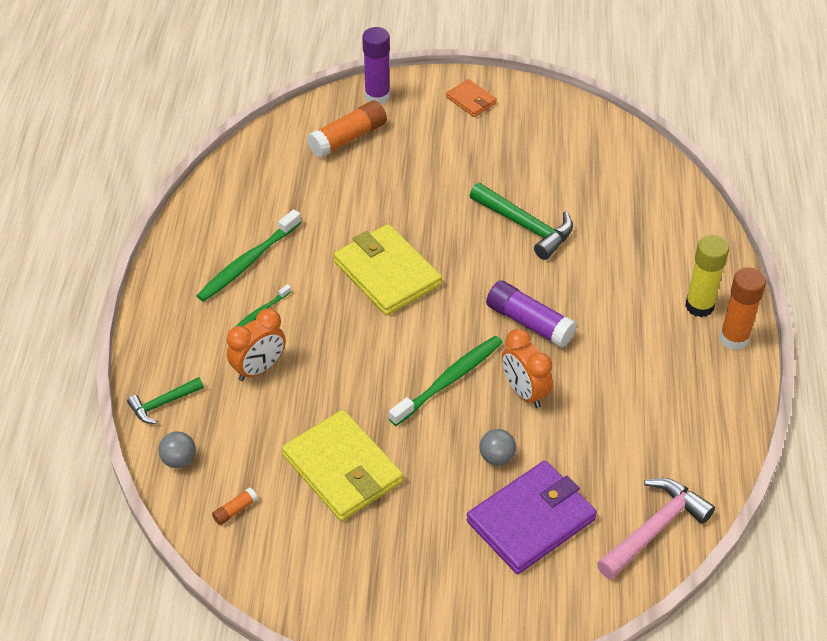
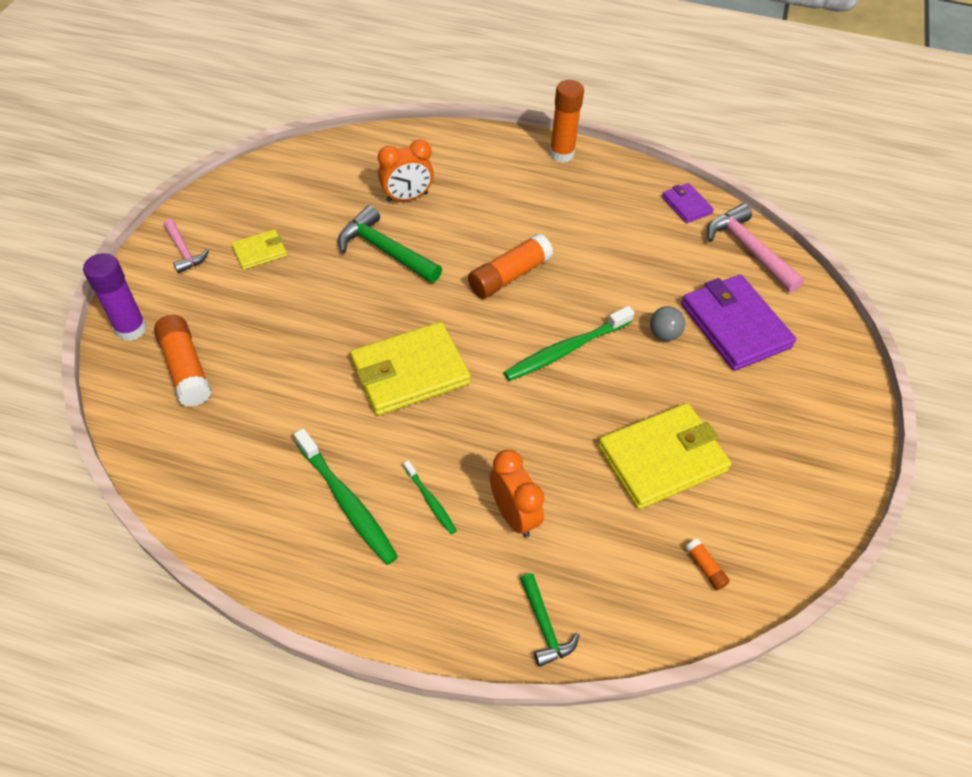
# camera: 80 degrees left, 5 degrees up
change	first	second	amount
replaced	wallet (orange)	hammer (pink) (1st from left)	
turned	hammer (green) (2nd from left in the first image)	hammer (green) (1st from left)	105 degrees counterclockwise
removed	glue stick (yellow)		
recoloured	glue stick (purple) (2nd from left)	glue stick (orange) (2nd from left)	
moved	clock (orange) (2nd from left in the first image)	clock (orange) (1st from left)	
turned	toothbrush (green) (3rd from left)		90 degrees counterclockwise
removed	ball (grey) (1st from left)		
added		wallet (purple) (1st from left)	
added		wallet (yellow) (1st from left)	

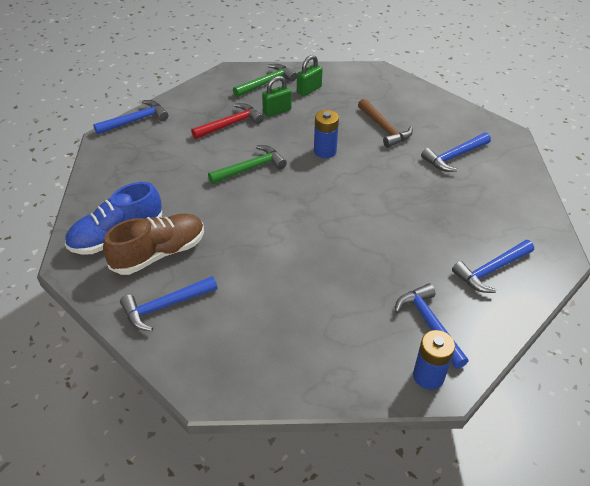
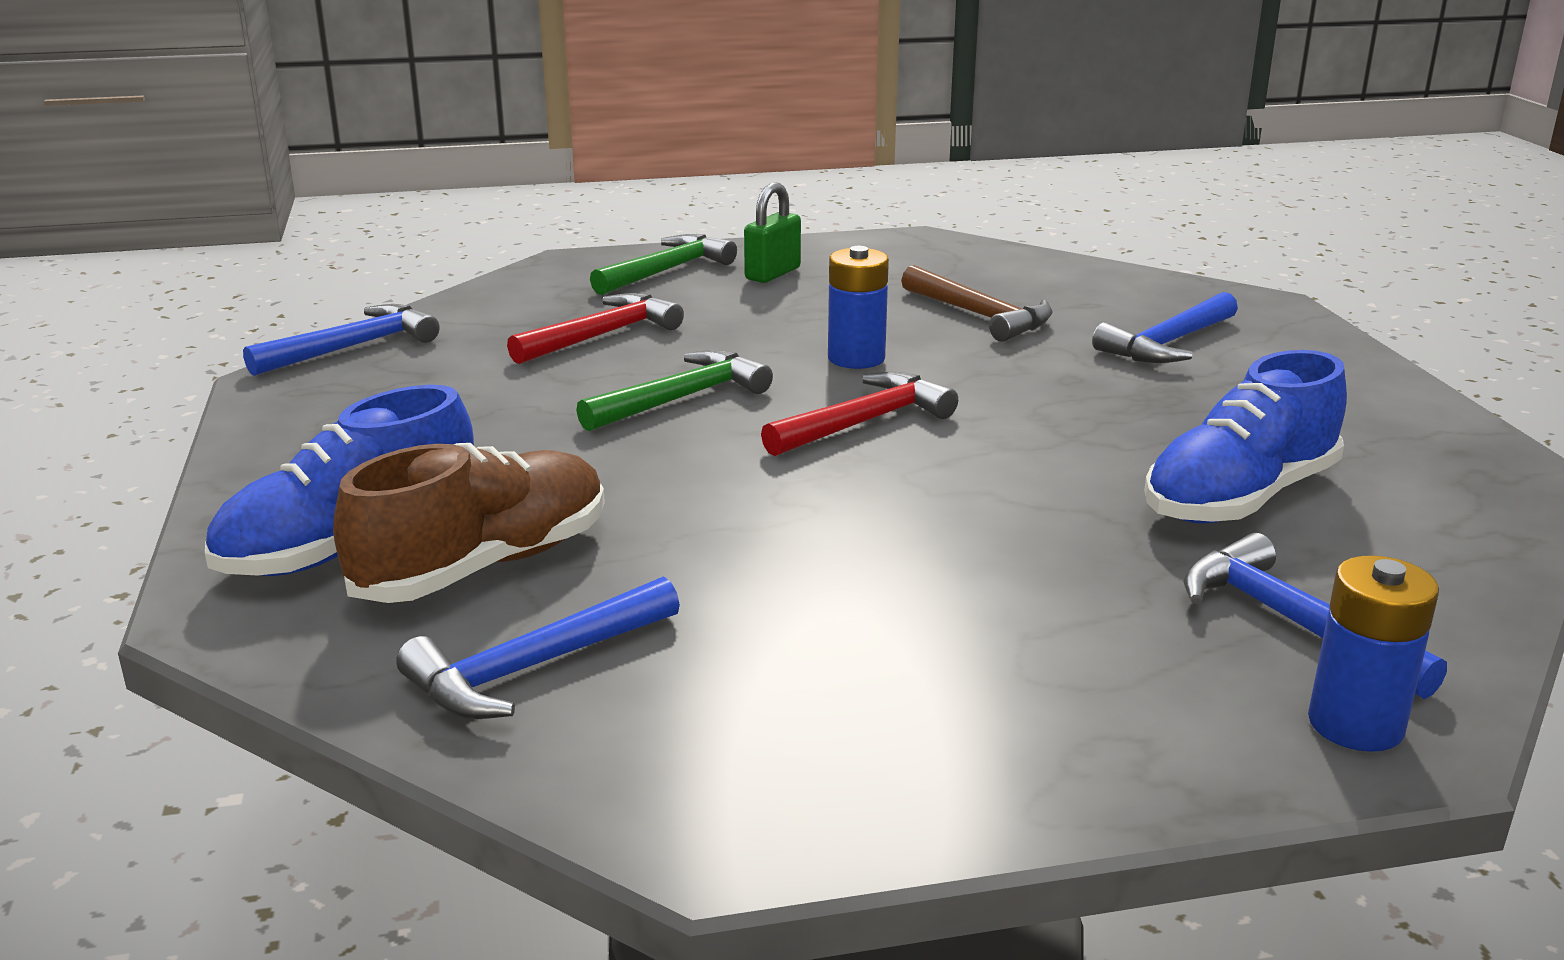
# camera: 10 degrees left, 20 degrees down
change	first	second	amount
removed	padlock (green) (1st from left)		
removed	hammer (blue) (5th from left)		
added		shoe (blue) (2nd from left)	
added		hammer (red) (2nd from left)	

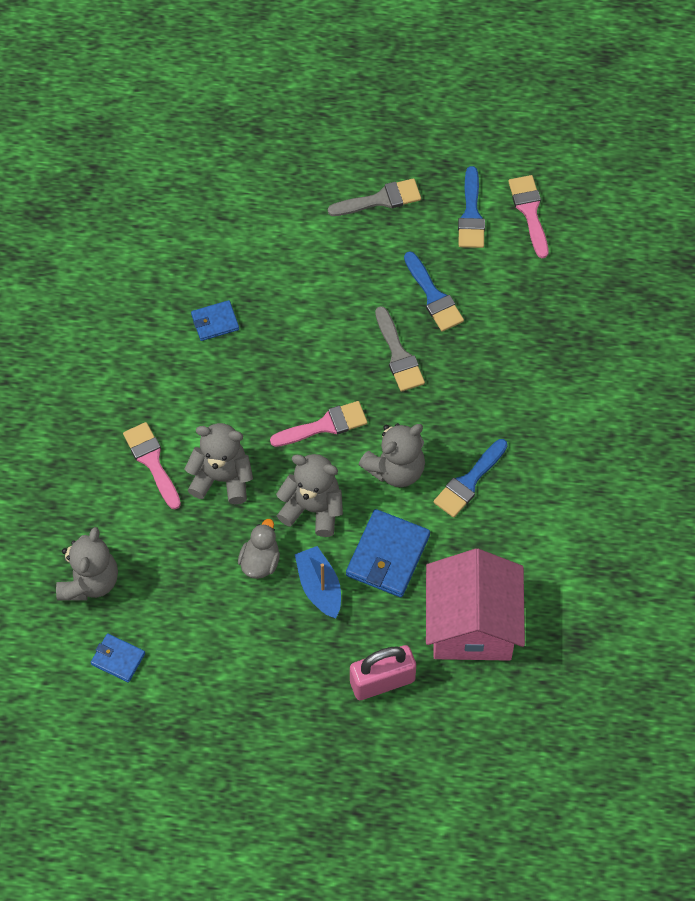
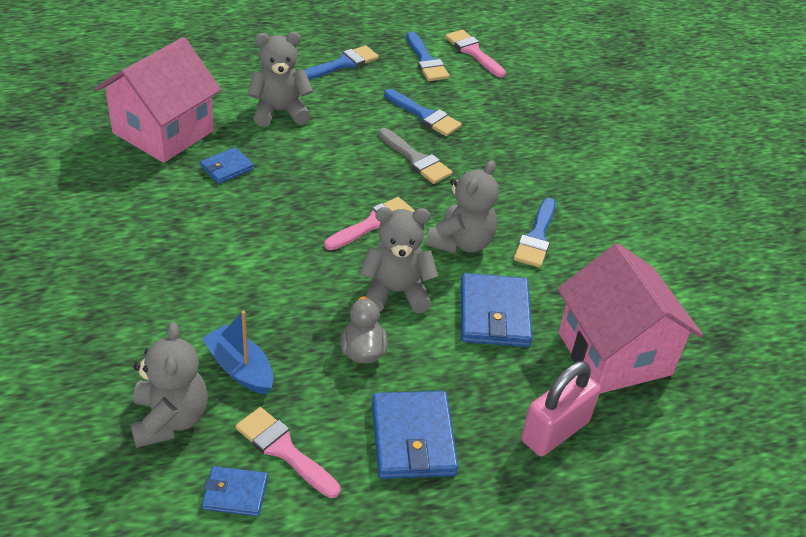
# camera: 25 degrees left, 20 degrees down
change	first	second	amount
recoloured	brush (grey) (1st from left)	brush (blue) (1st from left)	
moved	brush (pink) (1st from left)		
moved	teddy bear (grey) (2nd from left)		
moved	boat (blue)		
added		house (pink) (1st from left)	
added		wallet (blue) (3rd from left)	

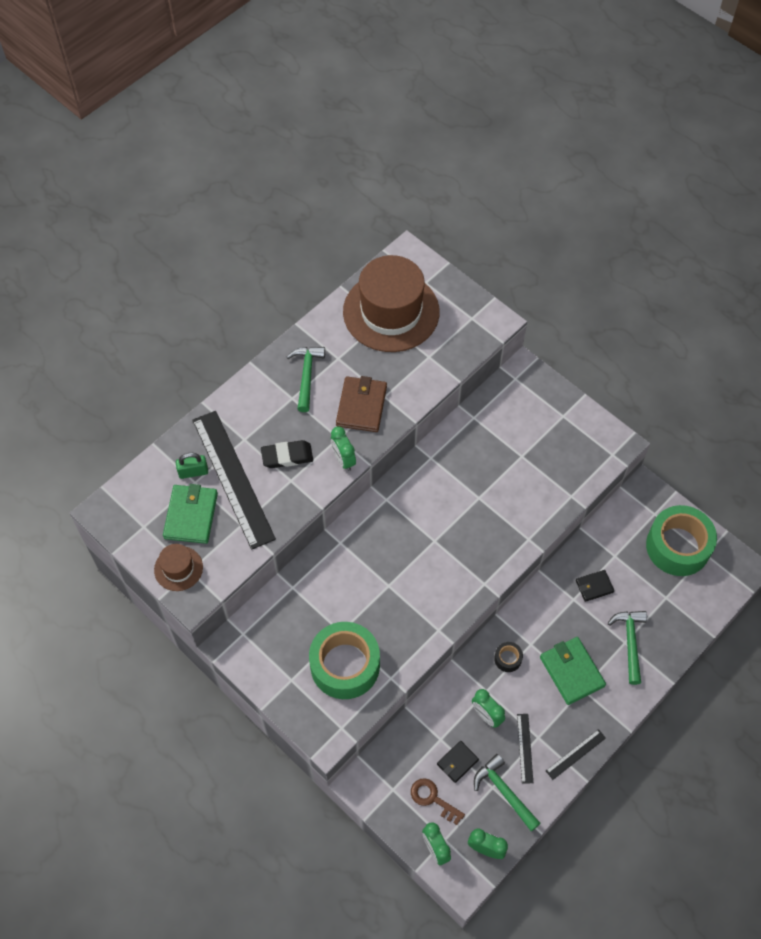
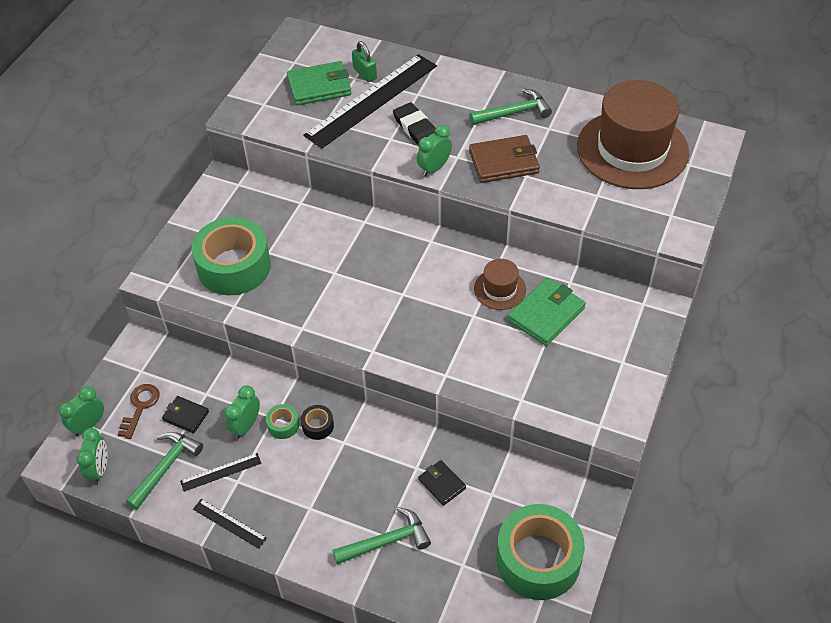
# camera: 70 degrees right, 10 degrees down
change	first	second	amount
moved	hat (brown) (1st from left)		
moved	wallet (green) (2nd from left)		
added		tape (green) (2nd from left)	

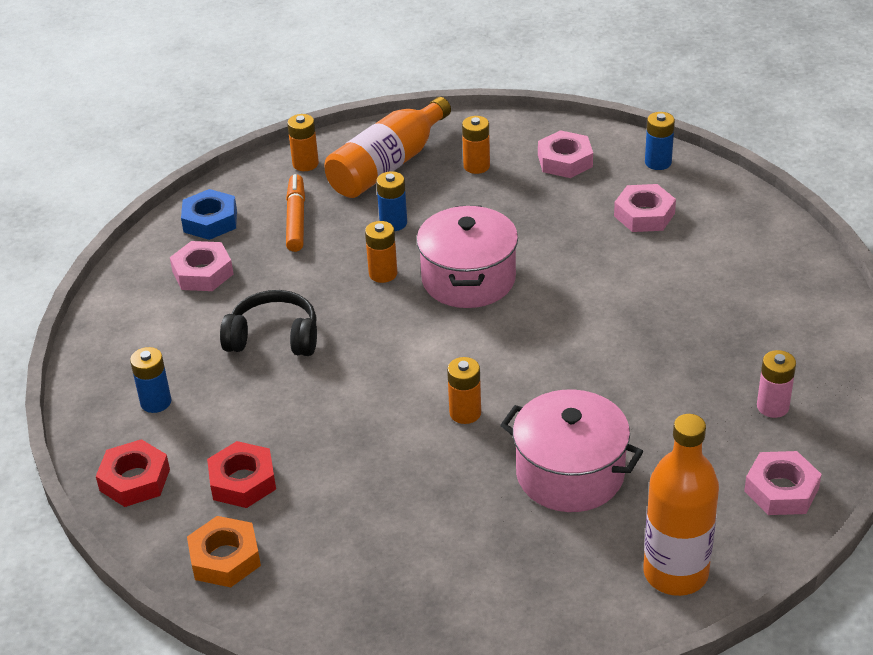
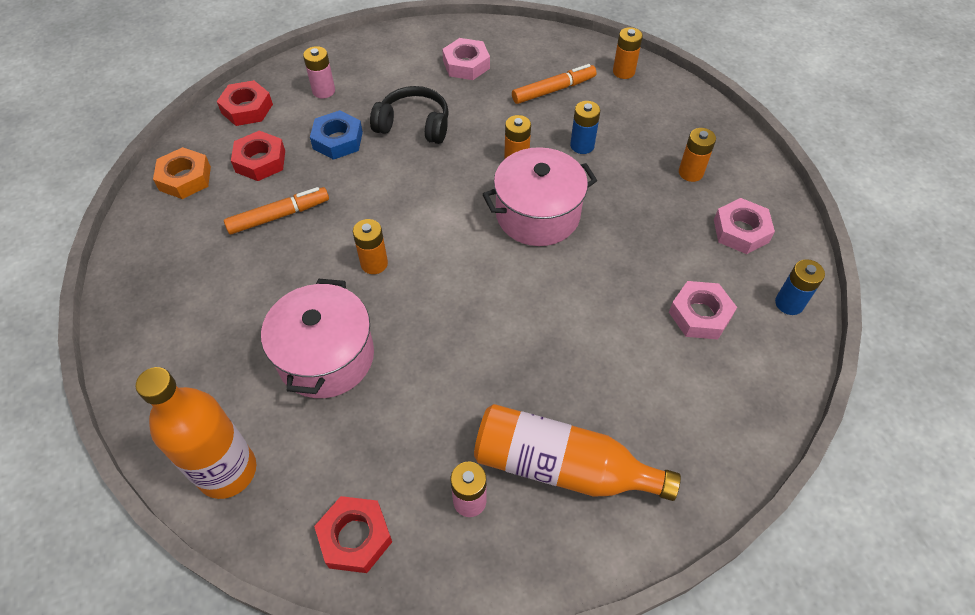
# camera: 65 degrees right, 15 degrees up
change	first	second	amount
moved	bottle (orange) (1st from left in the first image)	bottle (orange) (2nd from left)	
moved	nut (blue)		
turned	headphones (black)		60 degrees counterclockwise
recoloured	battery (blue) (1st from left)	battery (pink) (1st from left)	
recoloured	nut (pink) (4th from left)	nut (red) (3rd from left)	
added		marker (orange) (1st from left)	

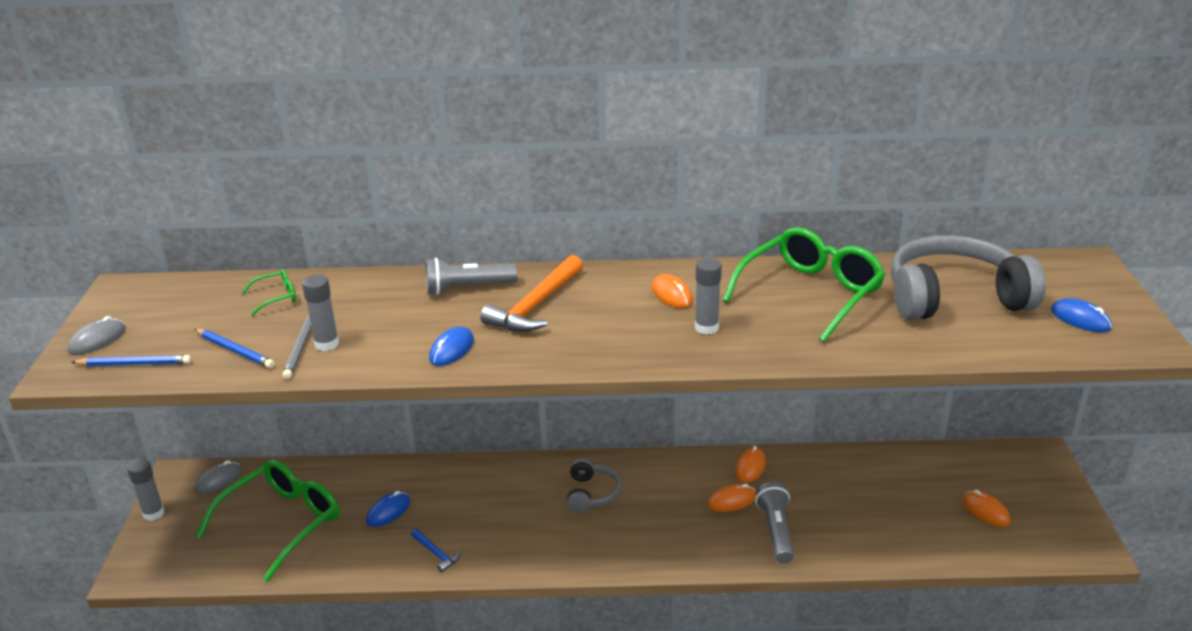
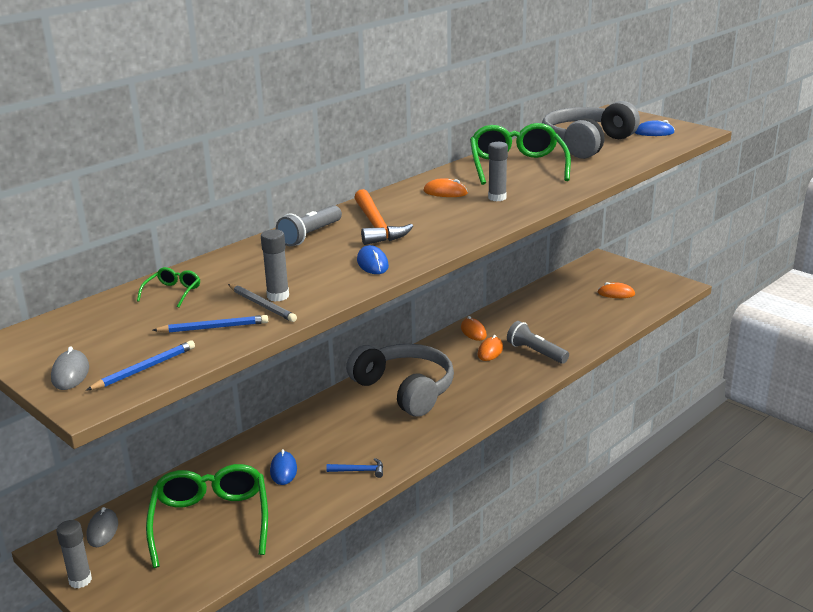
# camera: 45 degrees left, 5 degrees down
change	first	second	amount
resized	headphones (grey) (1st from left)		x1.98

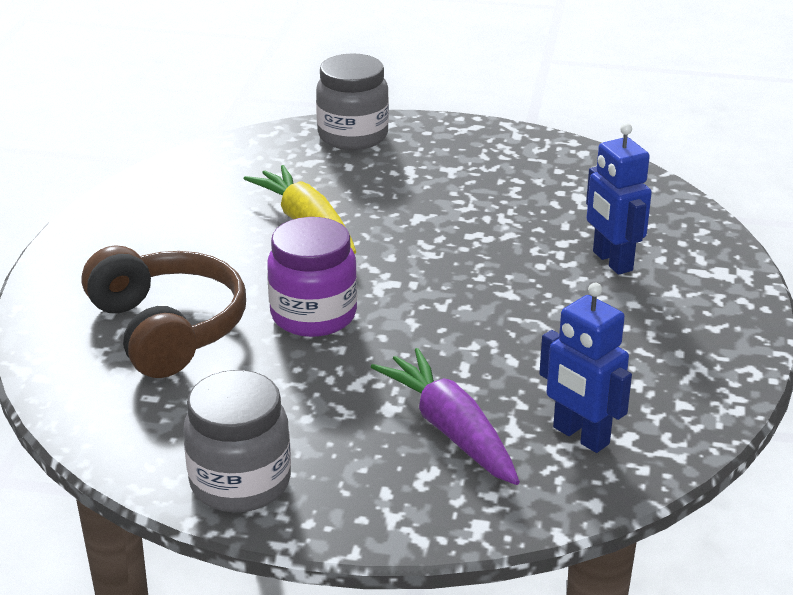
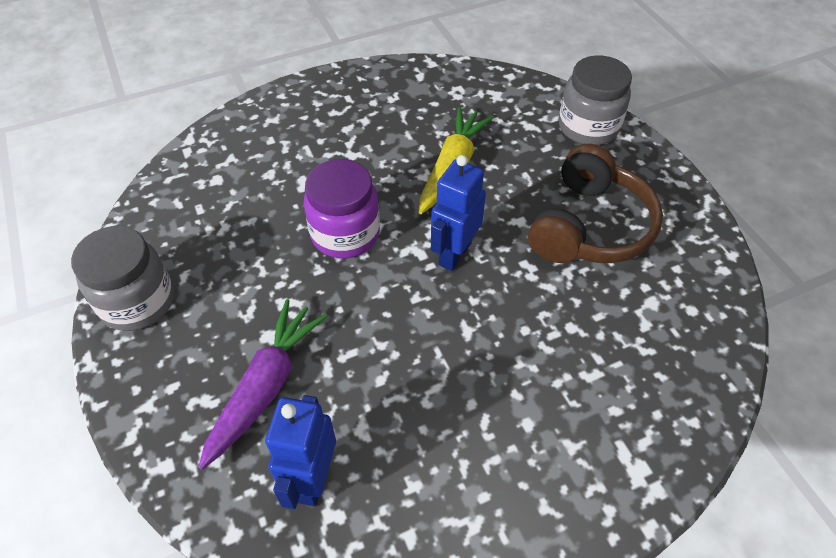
# camera: 55 degrees right, 20 degrees up
change	first	second	amount
moved	robot (blue) (2nd from left)		
moved	headphones (brown)		

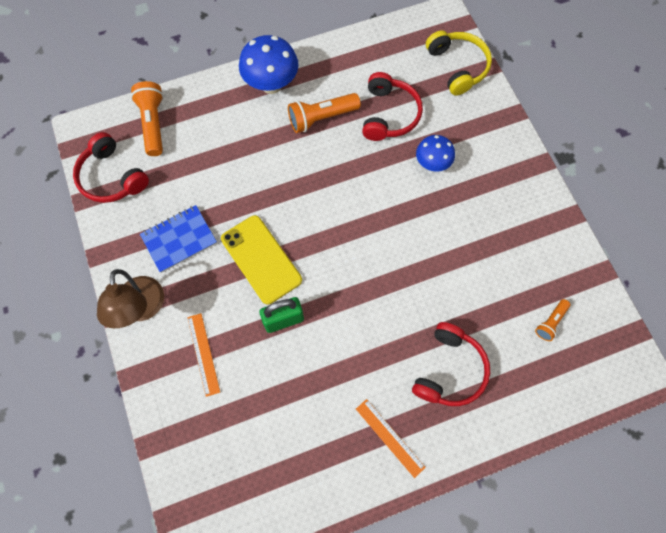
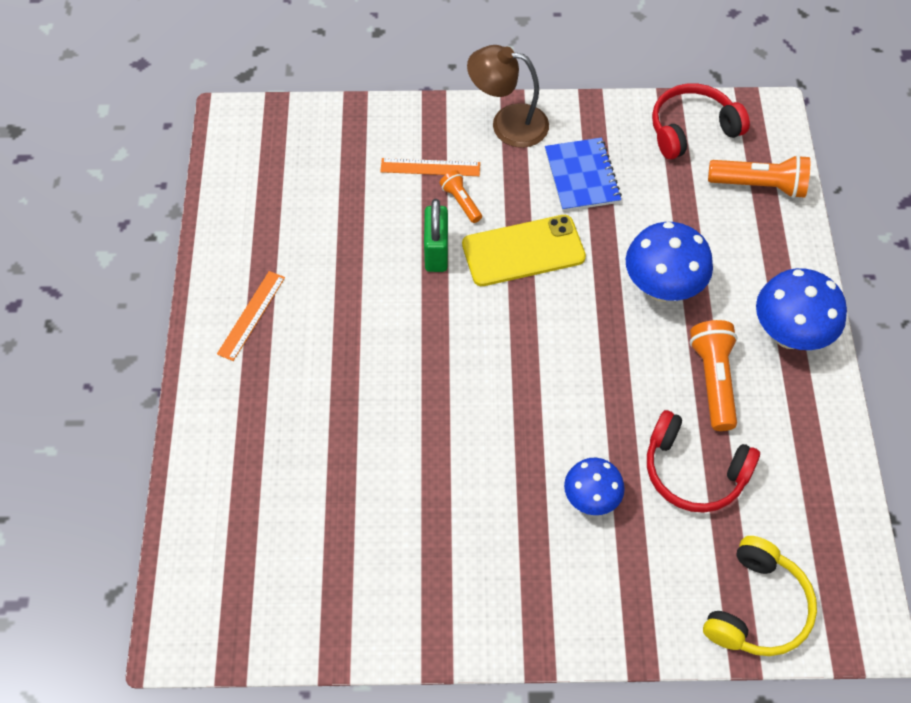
# camera: 110 degrees right, 10 degrees down
change	first	second	amount
turned	headphones (yellow)		60 degrees counterclockwise
moved	flashlight (orange) (3rd from left in the first image)	flashlight (orange) (1st from left)	
removed	headphones (red) (3rd from left)		
turned	ruler (orange) (2nd from left in the first image)	ruler (orange) (1st from left)	45 degrees counterclockwise
added		mushroom (blue) (2nd from left)	

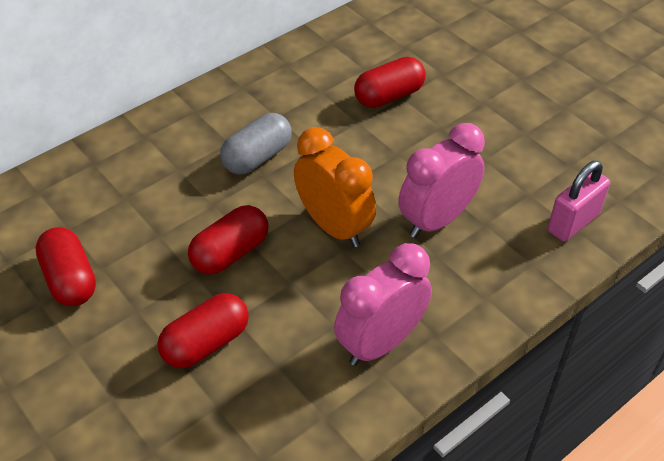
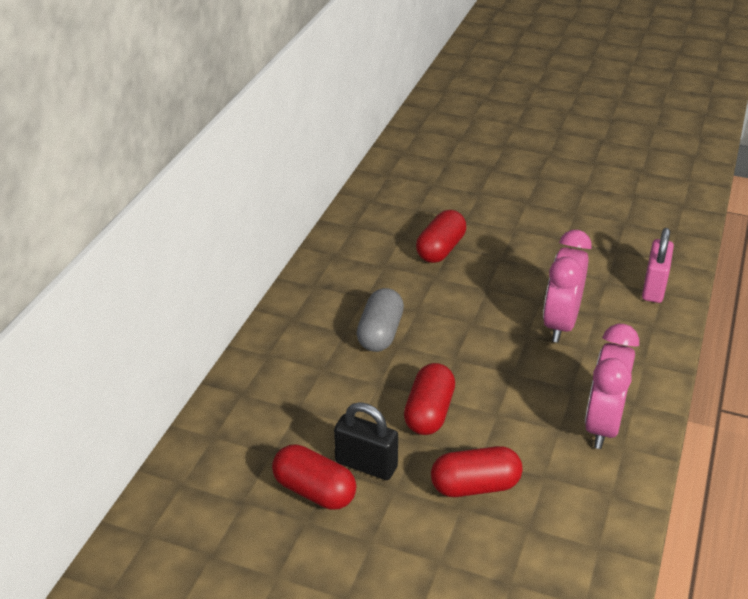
# camera: 30 degrees left, 10 degrees down
change	first	second	amount
removed	clock (orange)		
turned	capsule (red) (2nd from left in the first image)	capsule (red) (4th from left)	60 degrees clockwise
added		padlock (black)	

